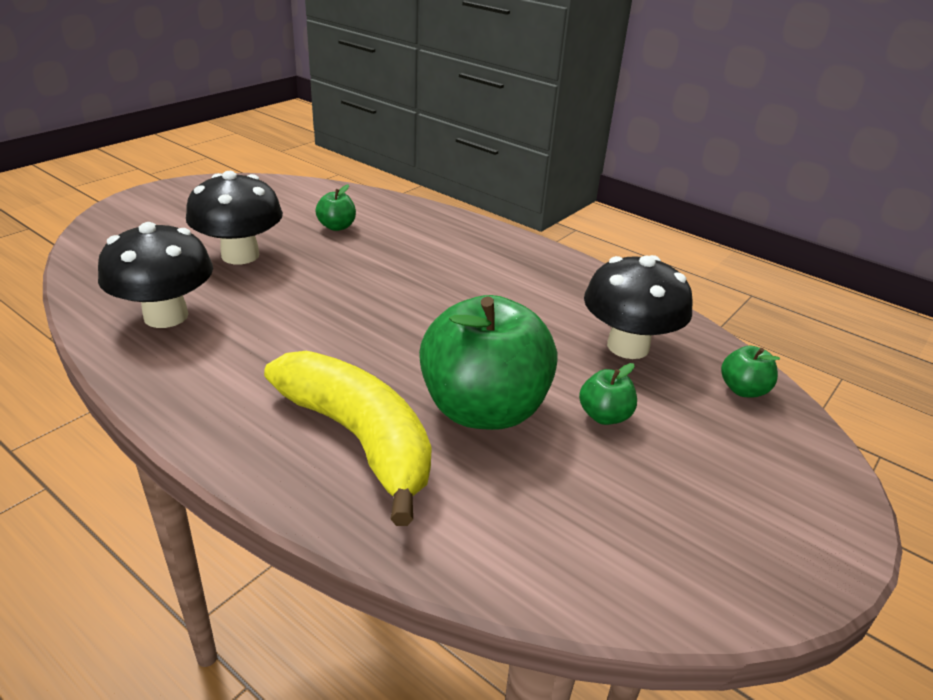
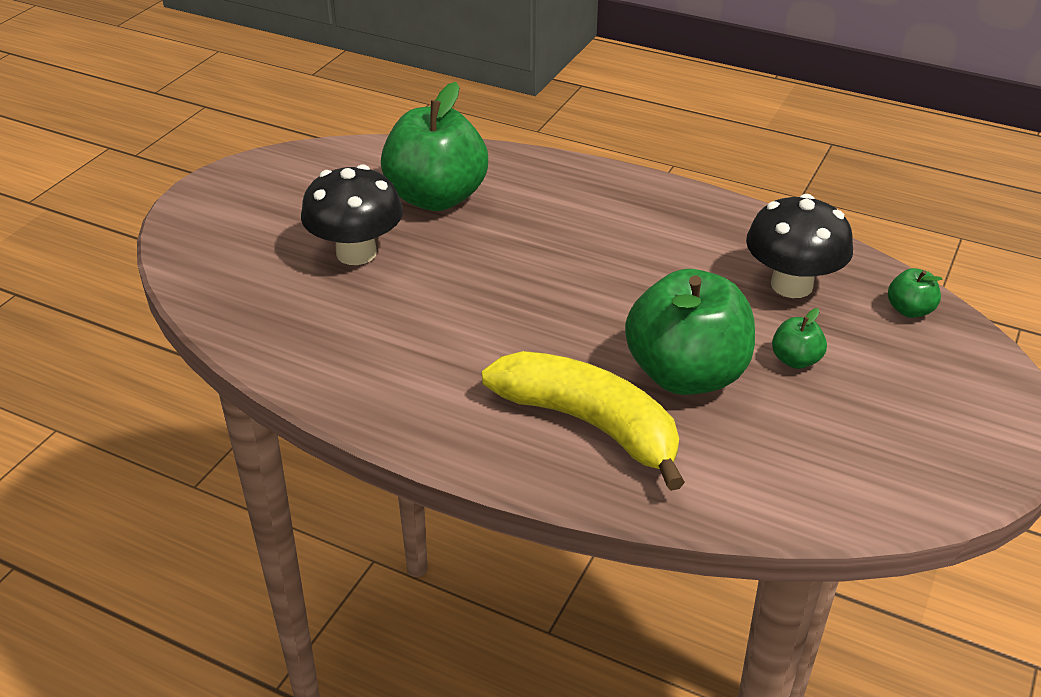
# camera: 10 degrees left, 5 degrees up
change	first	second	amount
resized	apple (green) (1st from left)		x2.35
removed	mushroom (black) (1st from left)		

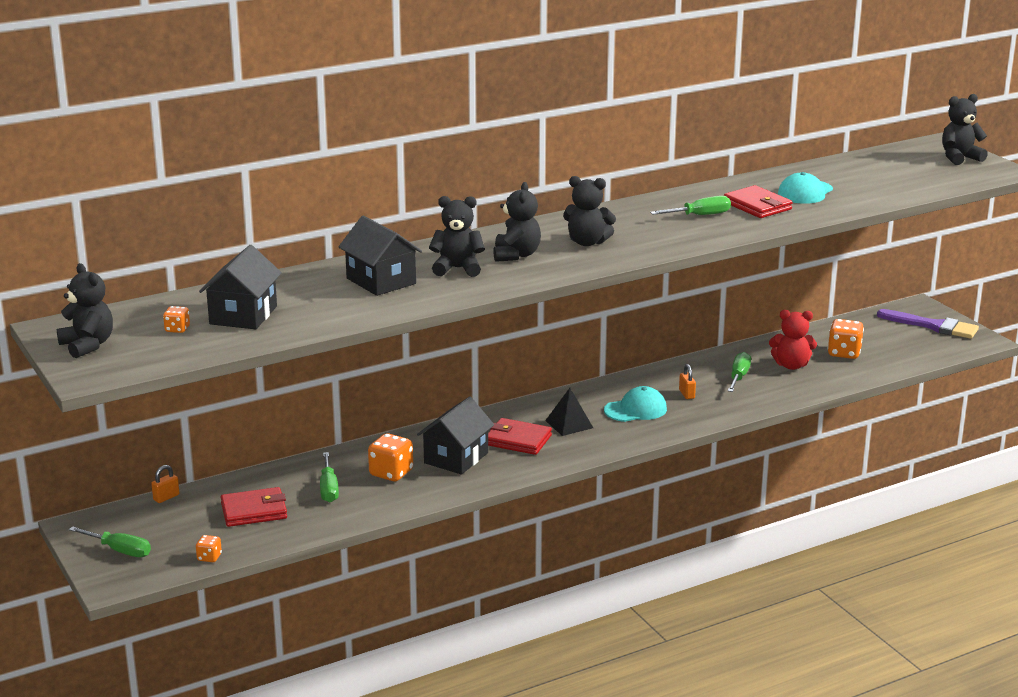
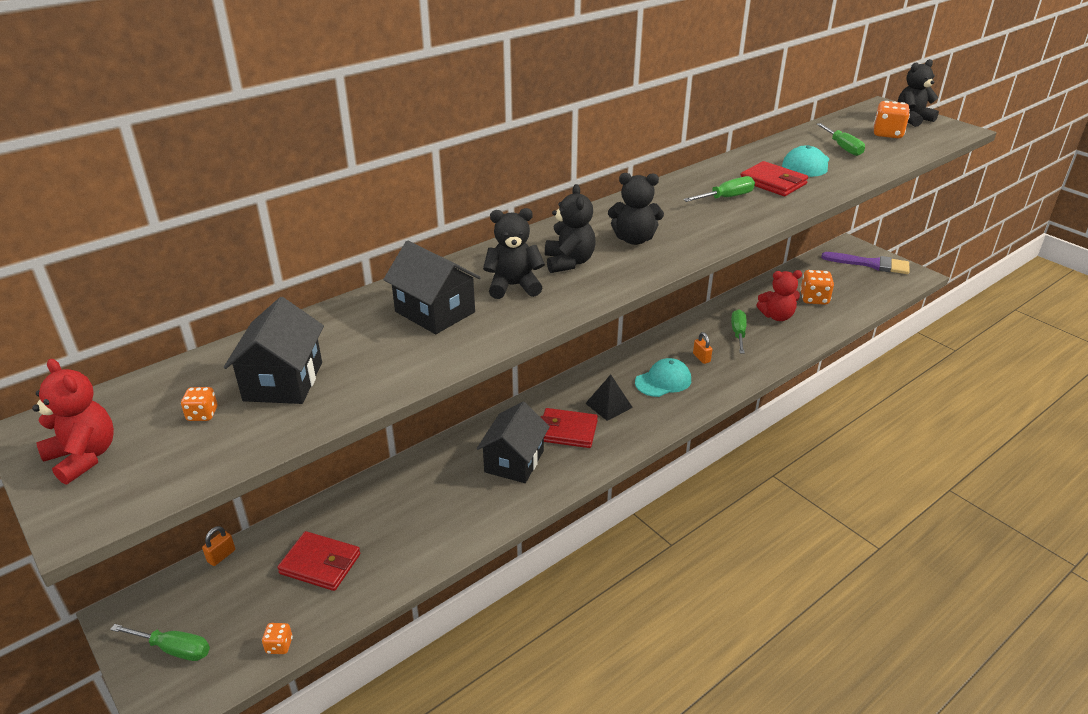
# camera: 10 degrees left, 10 degrees up
change	first	second	amount
recoloured	teddy bear (black) (1st from left)	teddy bear (red) (1st from left)	
moved	dice (orange) (3rd from left in the first image)	dice (orange) (4th from left)	
moved	screwdriver (green) (2nd from left in the first image)	screwdriver (green) (4th from left)	
turned	wallet (red) (1st from left)		45 degrees clockwise

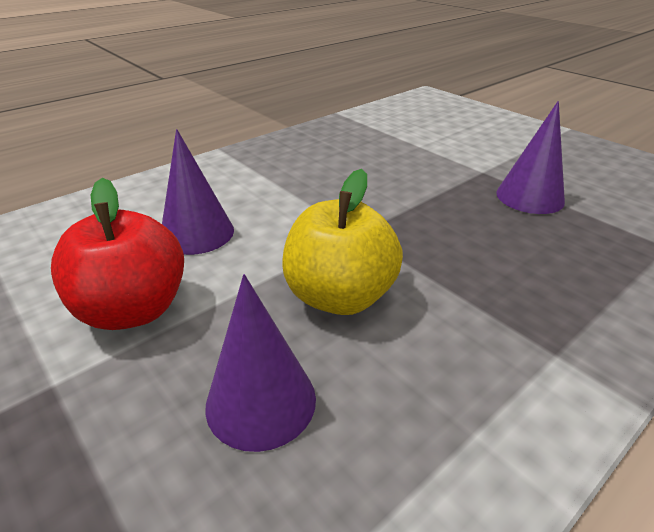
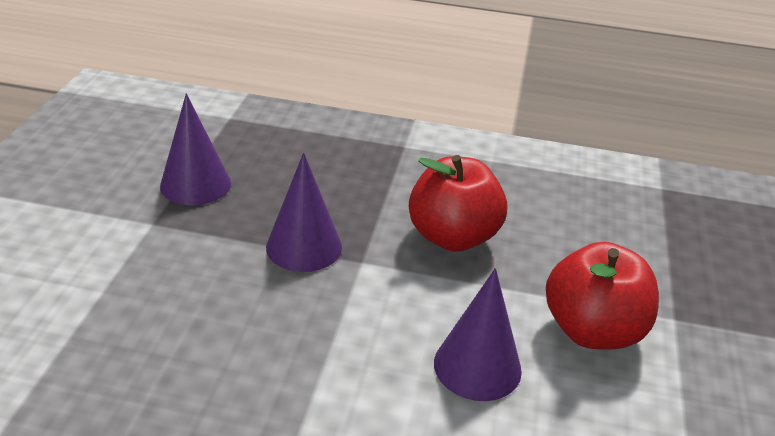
# camera: 130 degrees left, 0 degrees up
change	first	second	amount
recoloured	apple (yellow)	apple (red) (1st from left)	
moved	cone (purple) (2nd from left)		

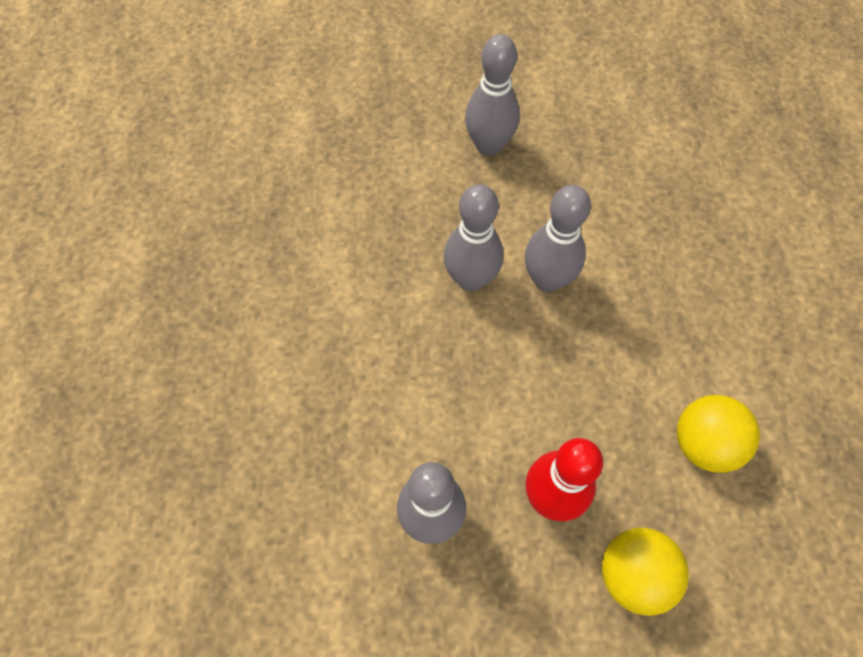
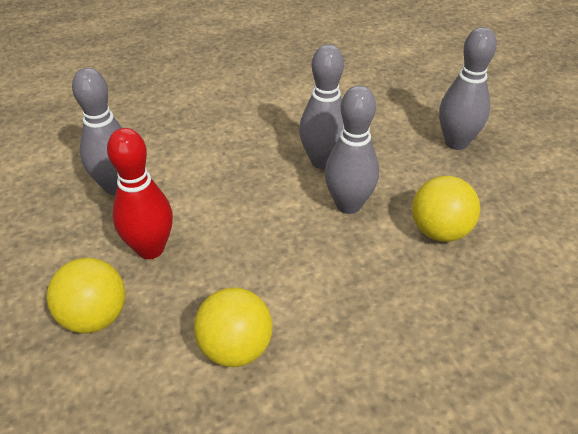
# camera: 70 degrees right, 20 degrees down
change	first	second	amount
added		ball (yellow) (3rd from left)	

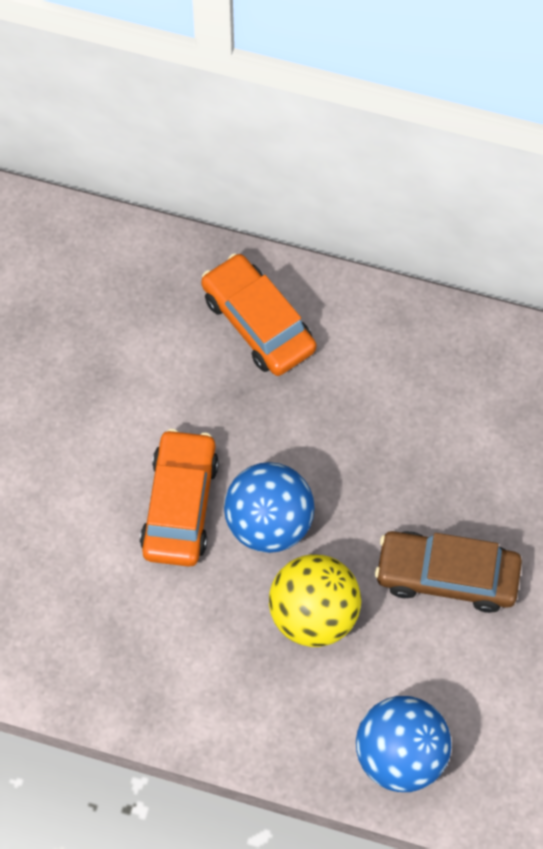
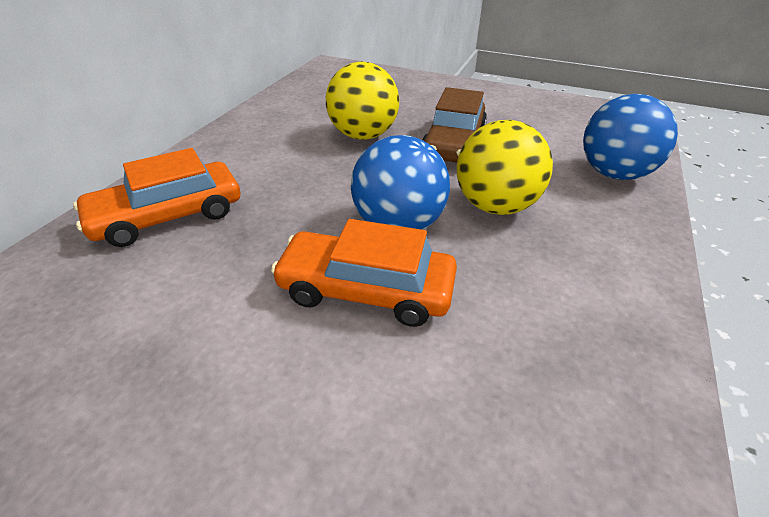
# camera: 85 degrees left, 25 degrees down
change	first	second	amount
added		ball (yellow) (1st from left)	

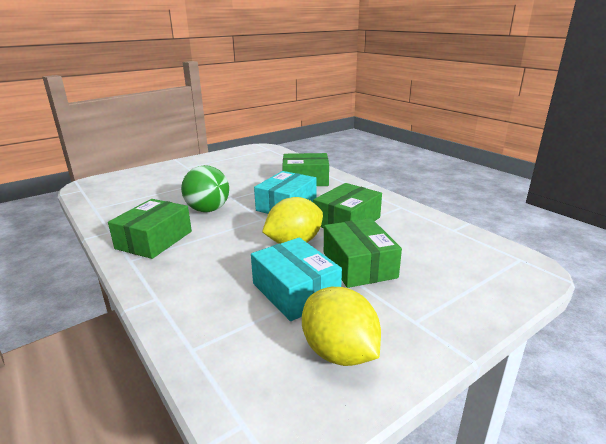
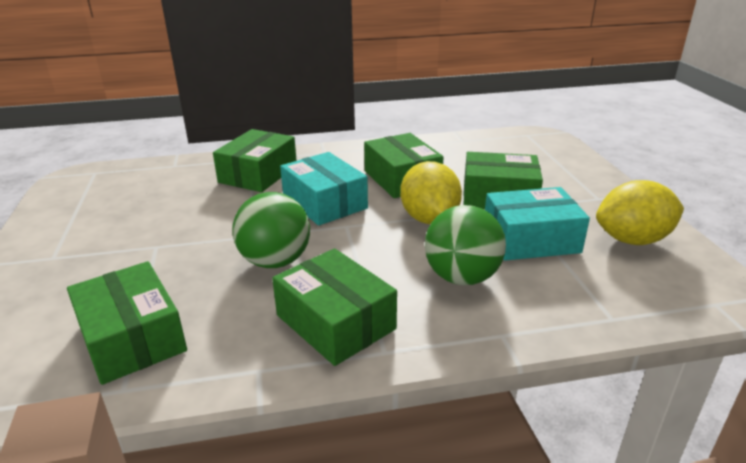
# camera: 65 degrees left, 5 degrees up
change	first	second	amount
added		ball (green) (2nd from left)	
added		box (green) (1st from left)	

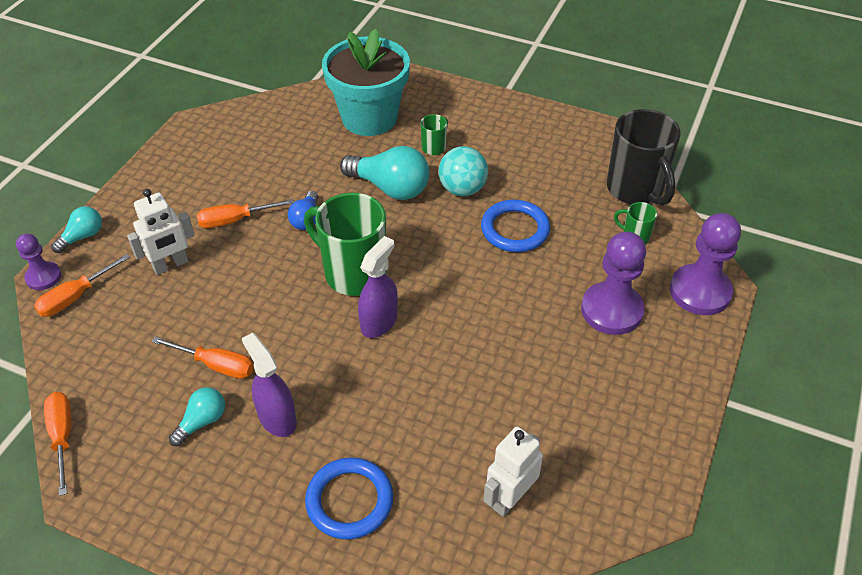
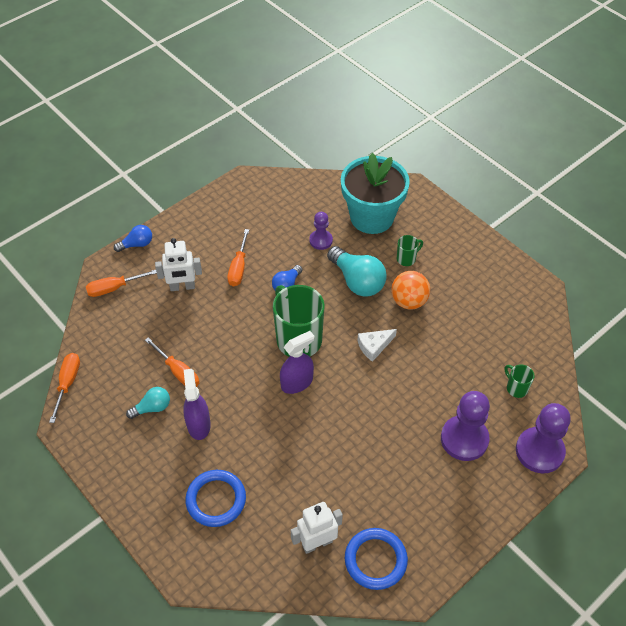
# camera: 25 degrees right, 5 degrees up
change	first	second	amount
removed	mug (black)		
recoloured	ball (turquoise)	ball (orange)	
turned	screwdriver (orange) (4th from left)		90 degrees counterclockwise
moved	ring (blue) (2nd from left)		
recoloured	light bulb (turquoise) (1st from left)	light bulb (blue) (1st from left)	
moved	pawn (purple) (1st from left)		
added		cheese (white)	

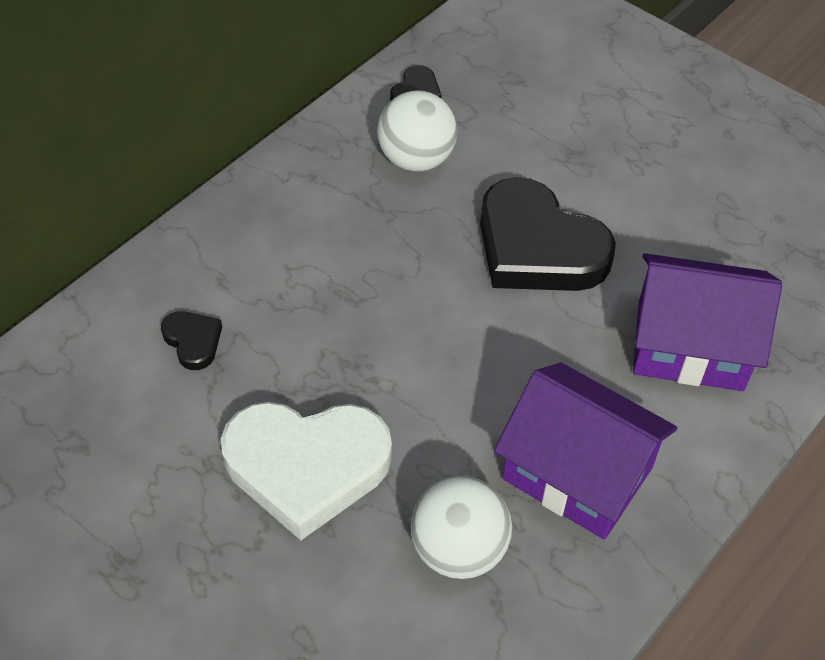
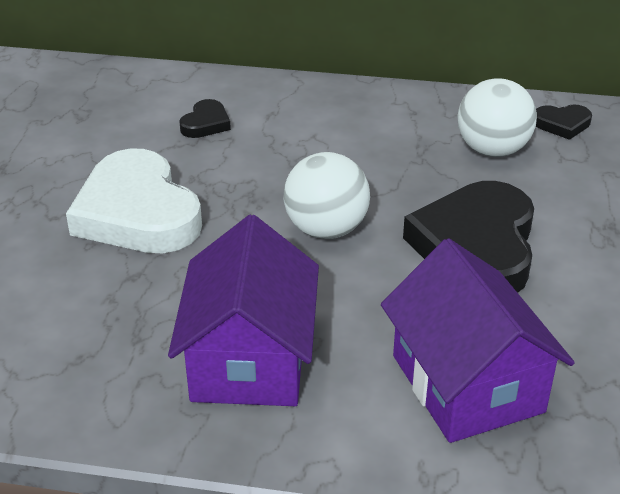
# camera: 60 degrees right, 15 degrees down
change	first	second	amount
moved	ball (white) (2nd from left in the first image)	ball (white) (1st from left)	

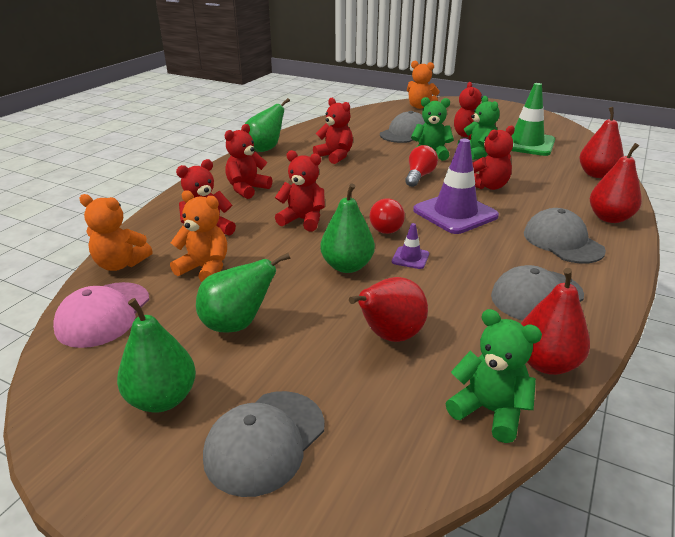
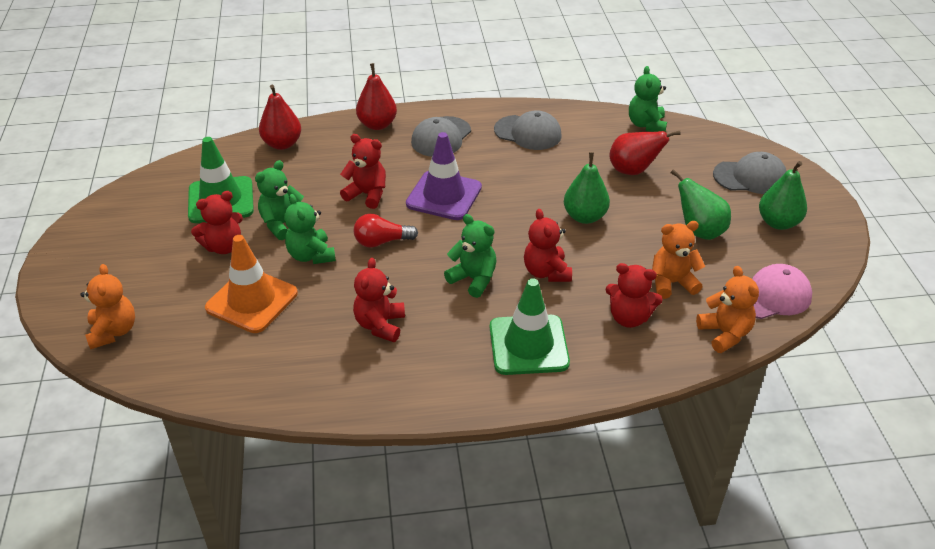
# camera: 125 degrees left, 10 degrees up
change	first	second	amount
removed	pear (green) (3rd from left)		
replaced	cap (grey) (2nd from left)	traffic cone (orange)	
replaced	teddy bear (red) (2nd from left)	traffic cone (green) (2nd from left)	
turned	teddy bear (orange) (2nd from left)		90 degrees clockwise
removed	light bulb (red) (1st from left)		
removed	traffic cone (purple) (1st from left)		
removed	pear (red) (2nd from left)		
added		teddy bear (green) (3rd from left)	

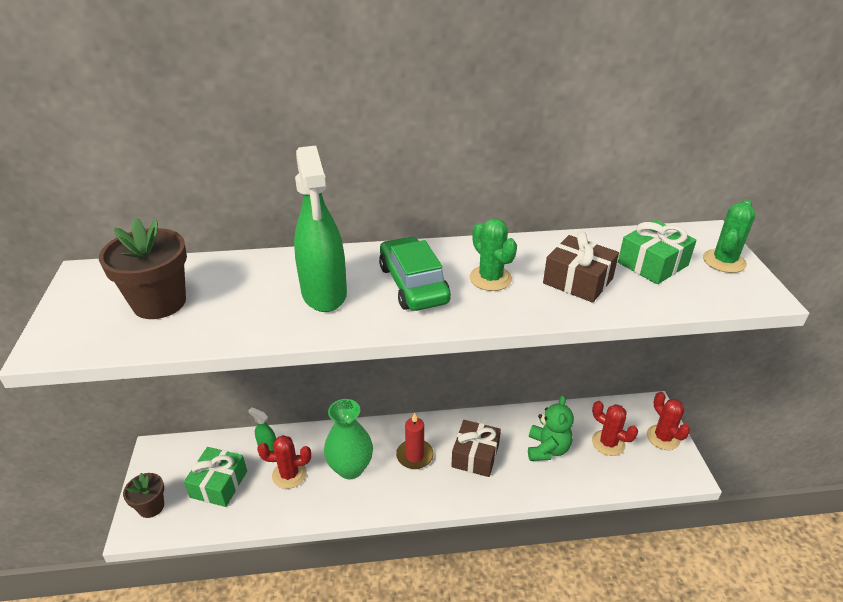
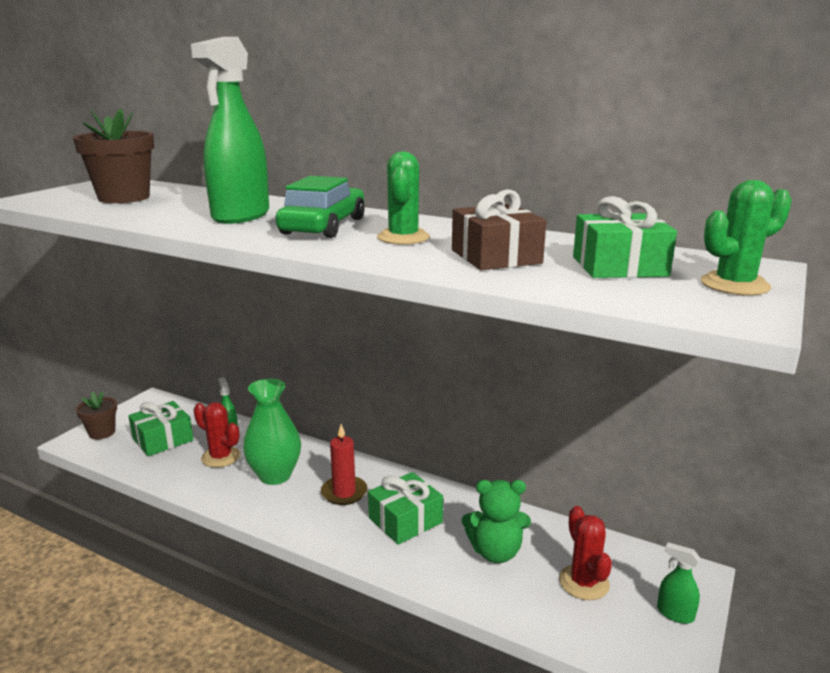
# camera: 35 degrees right, 15 degrees down
change	first	second	amount
replaced	cactus (red) (3rd from left)	spray bottle (green) (3rd from left)	
turned	teddy bear (green)		45 degrees clockwise
recoloured	gift (brown) (1st from left)	gift (green) (2nd from left)	

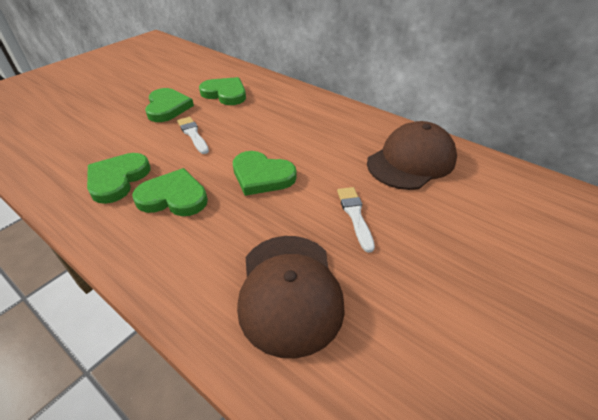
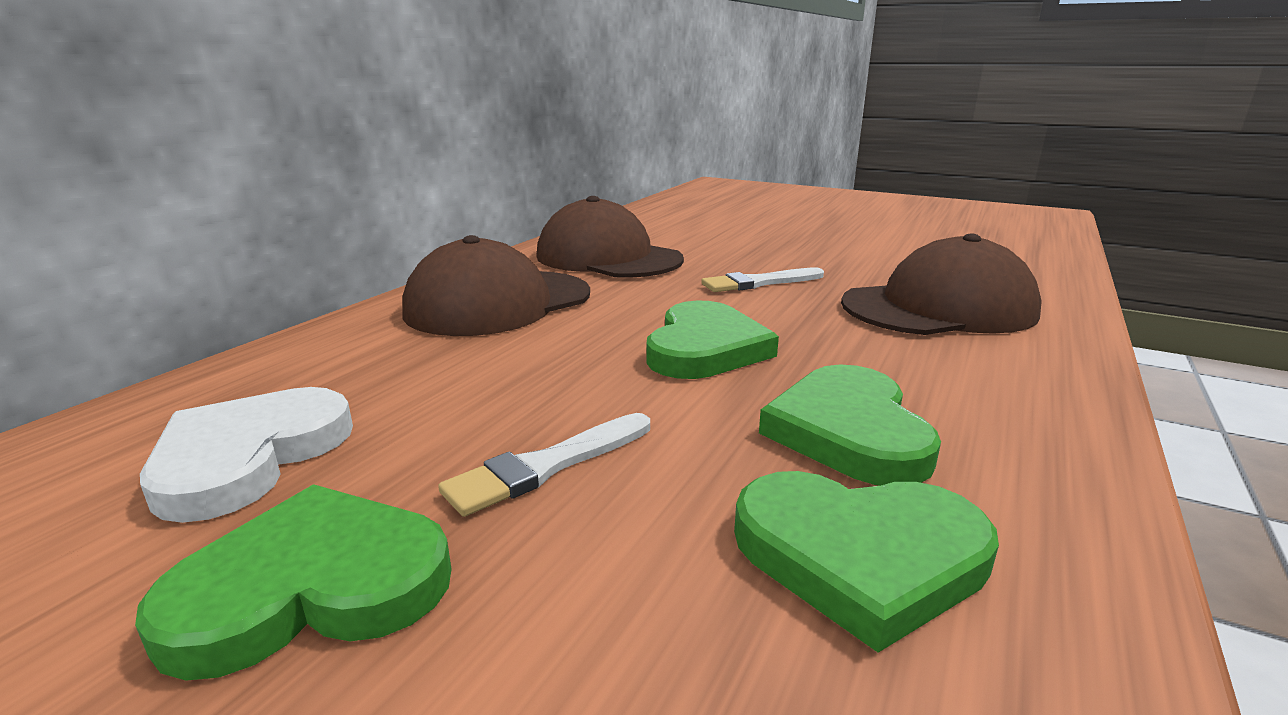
# camera: 100 degrees left, 20 degrees down
change	first	second	amount
recoloured	heart (green) (4th from left)	heart (white)	
added		cap (brown) (1st from left)	

